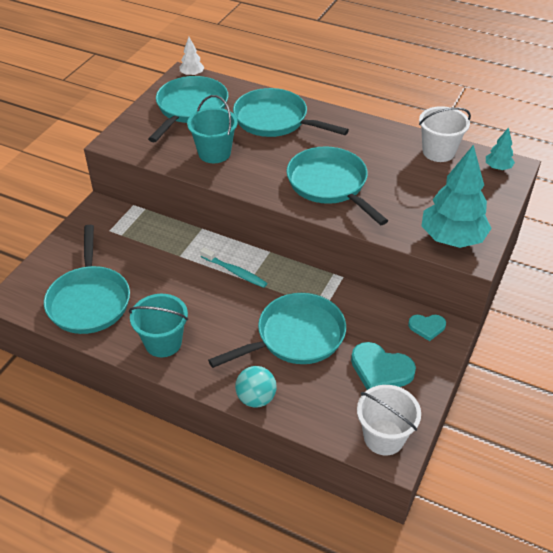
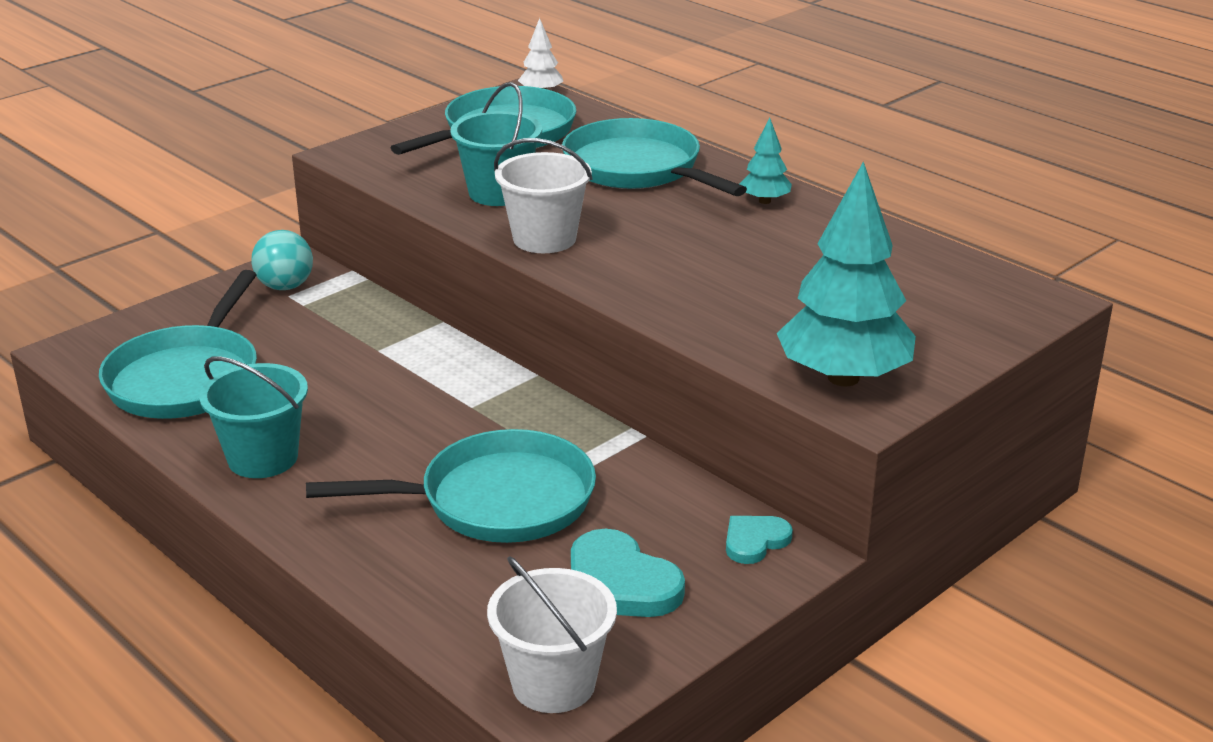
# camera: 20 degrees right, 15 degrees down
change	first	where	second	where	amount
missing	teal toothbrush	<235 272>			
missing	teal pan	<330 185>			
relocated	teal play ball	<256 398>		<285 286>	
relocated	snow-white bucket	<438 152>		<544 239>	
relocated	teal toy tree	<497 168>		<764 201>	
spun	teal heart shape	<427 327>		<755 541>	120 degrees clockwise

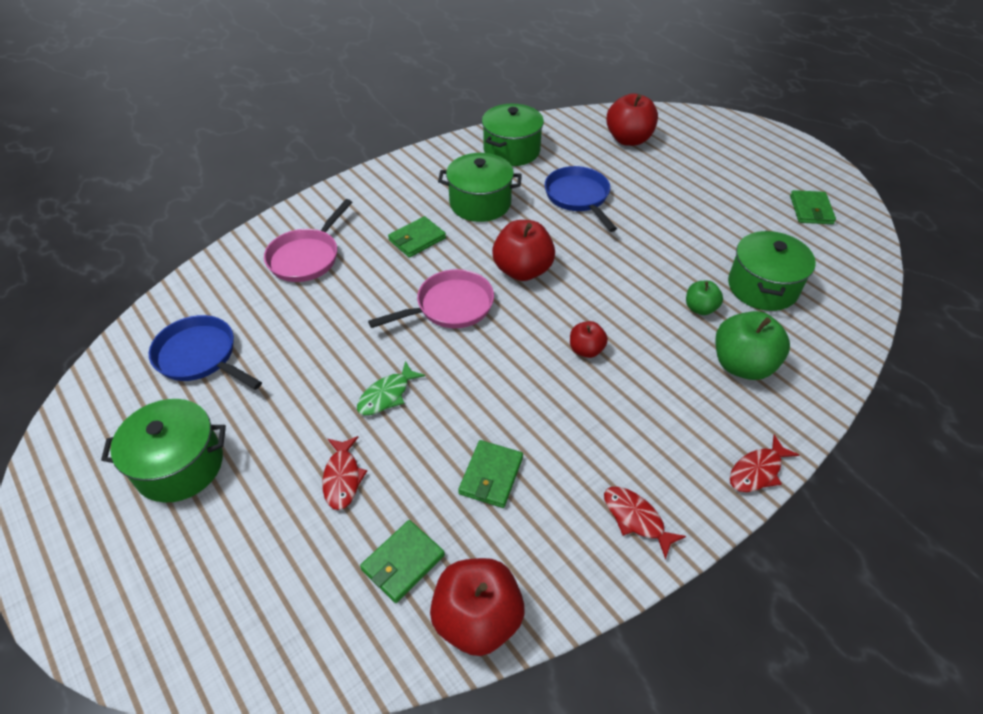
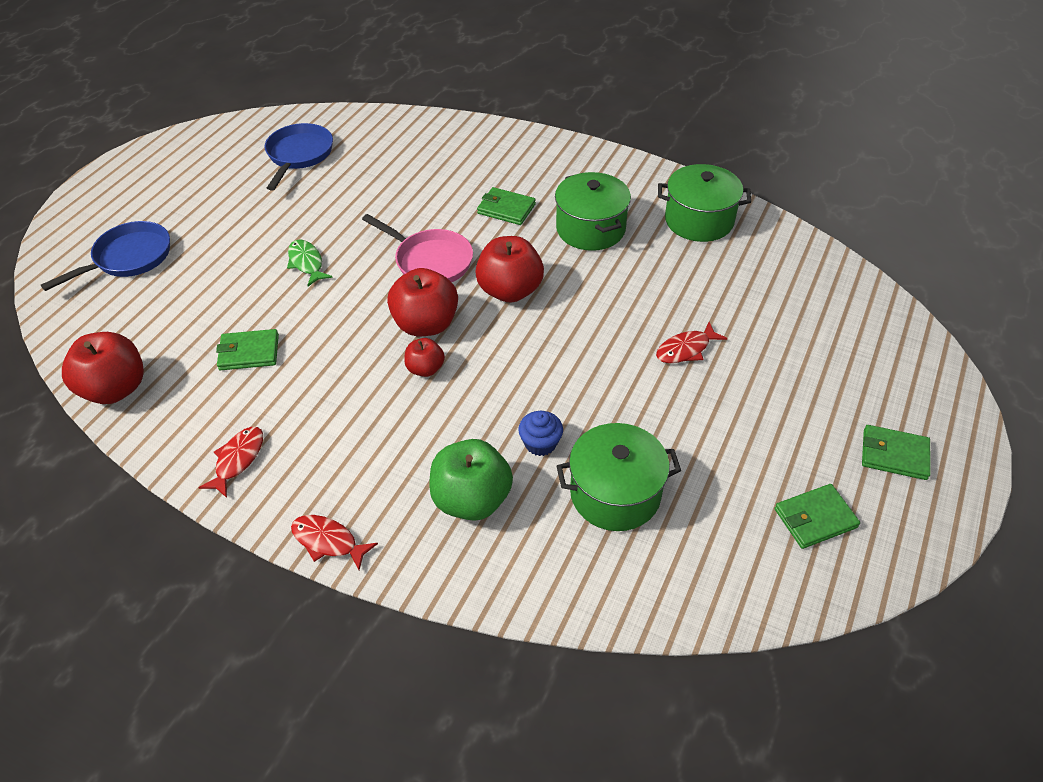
# camera: 65 degrees right, 0 degrees up
change	first	where	second	where	amount
missing	emerald pot	<180 465>			
missing	rose-pink pan	<306 257>			
relocated	red fish figure	<342 478>		<686 349>	
relocated	emerald card wallet	<403 562>		<894 454>	
relocated	royal blue pan	<578 197>		<129 258>	
relocated	red apple fruit	<628 139>		<426 324>	
exchanged	emerald apple fruit	<700 308>	royal blue cupcake	<540 443>	
spun	emerald fish figure	<387 395>		<307 263>	45 degrees clockwise

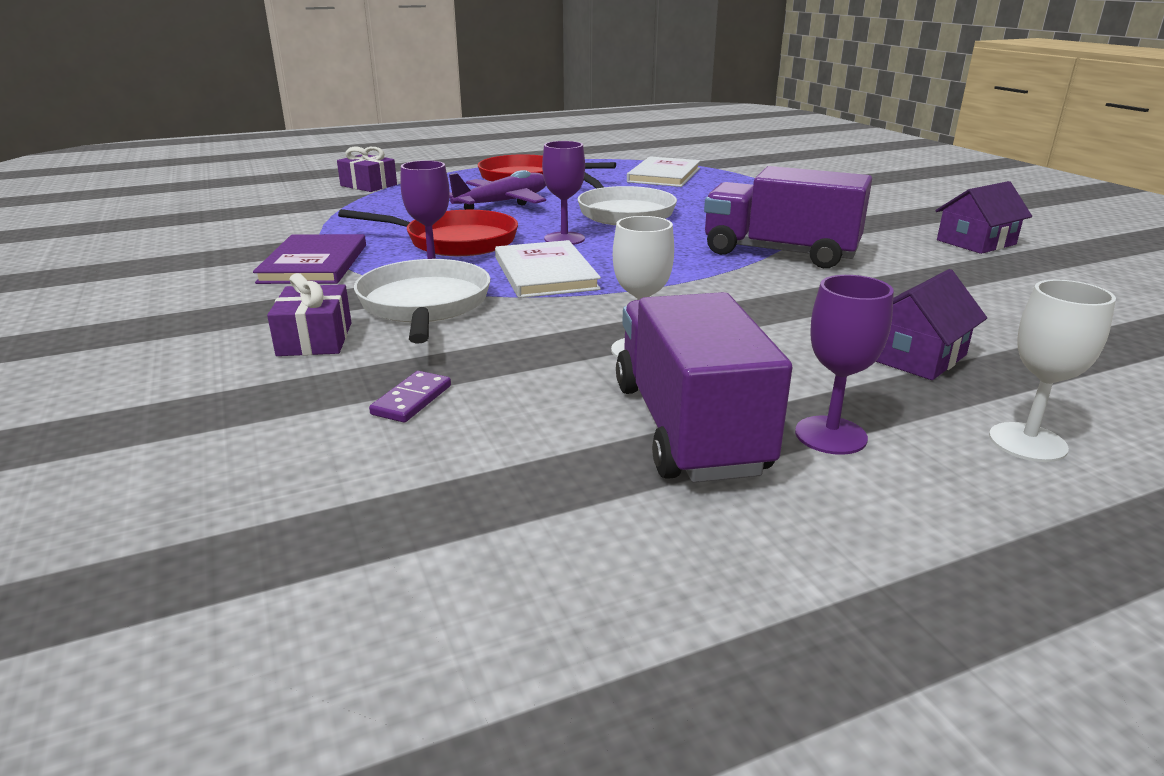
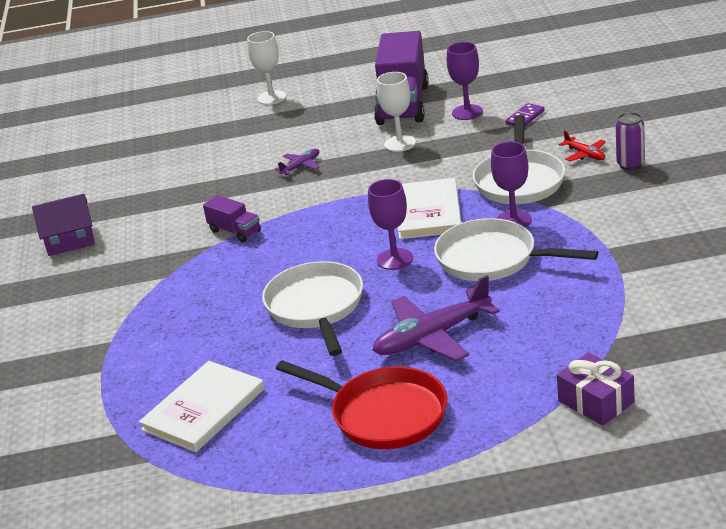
# camera: 160 degrees left, 5 degrees up
change	first	where	second	where	amount
missing	royal purple hardback	<314 263>			
missing	royal purple cottage	<914 356>			
appeared			royal purple toy plane	<301 166>	
appeared			royal purple tin	<630 165>	
relocated	royal purple chalice	<830 435>		<467 112>	
exchanged	royal purple present	<315 339>	red toy plane	<585 154>	
colour	red pan	<455 241>	snow-white pan	<493 259>	
size	royal purple toy truck	<779 253>		<235 231>	x0.47

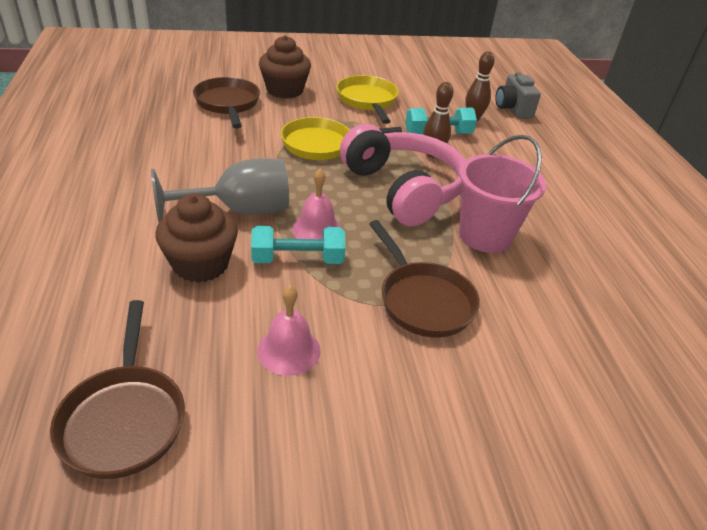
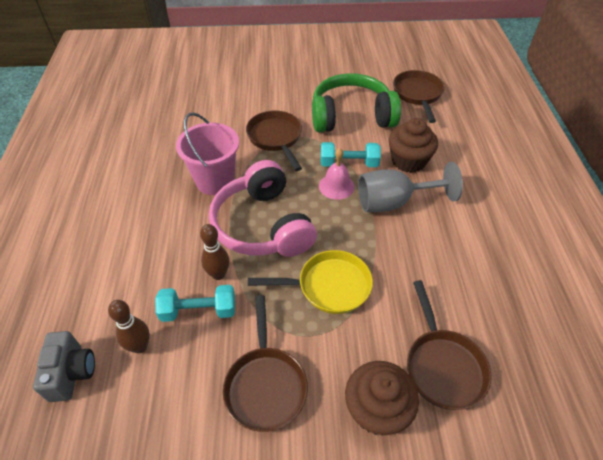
# camera: 170 degrees left, 10 degrees up
change	first	where	second	where	amount
exchanged	rose-pink bell	<289 350>	emerald over-ear headphones	<351 116>	
colour	bright yellow pan	<367 101>	brown pan	<265 385>	

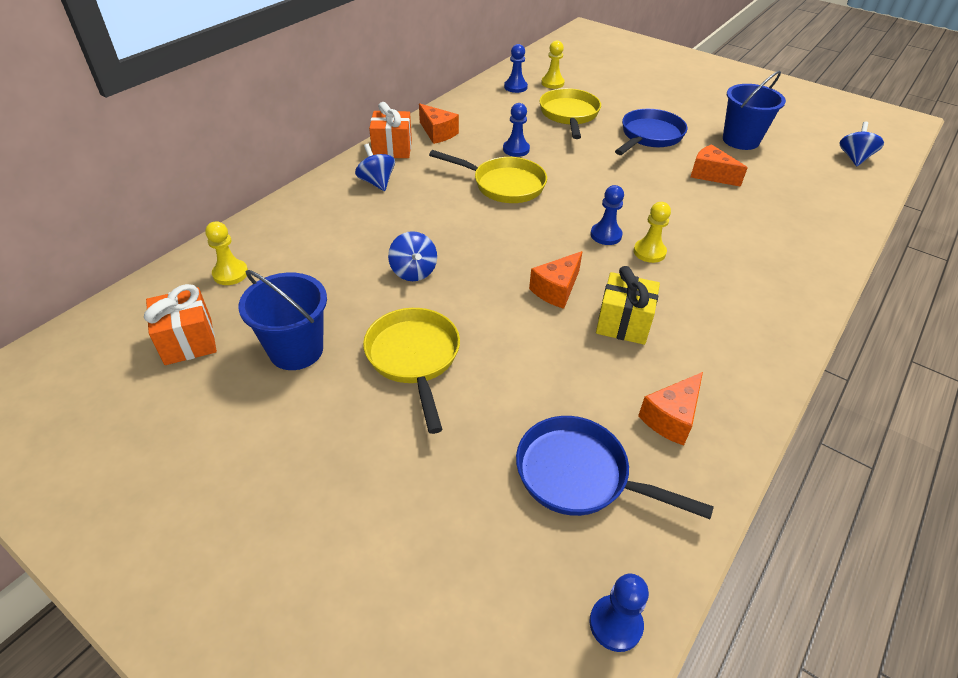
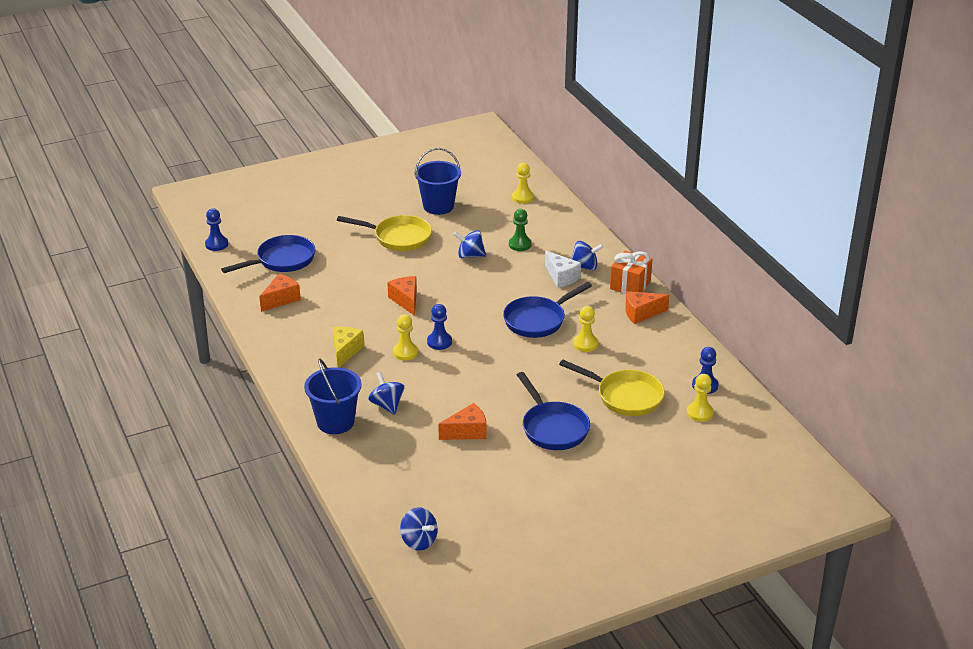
# camera: 120 degrees right, 10 degrees down
change	first	where	second	where	amount
missing	orange-coloured present	<188 341>			
missing	bright yellow present	<623 323>			
appeared			bright yellow piece of cheese	<345 351>	
appeared			royal blue spinning top	<387 405>	
appeared			emerald chess pawn	<520 244>	
appeared			snow-white piece of cheese	<561 277>	
relocated	royal blue bucket	<740 140>		<335 422>	
colour	bright yellow pan	<503 185>	royal blue pan	<538 320>	
colour	royal blue chess pawn	<516 149>	bright yellow chess pawn	<585 344>	
spun	orange-coloured piece of cheese	<671 418>		<281 299>	60 degrees clockwise

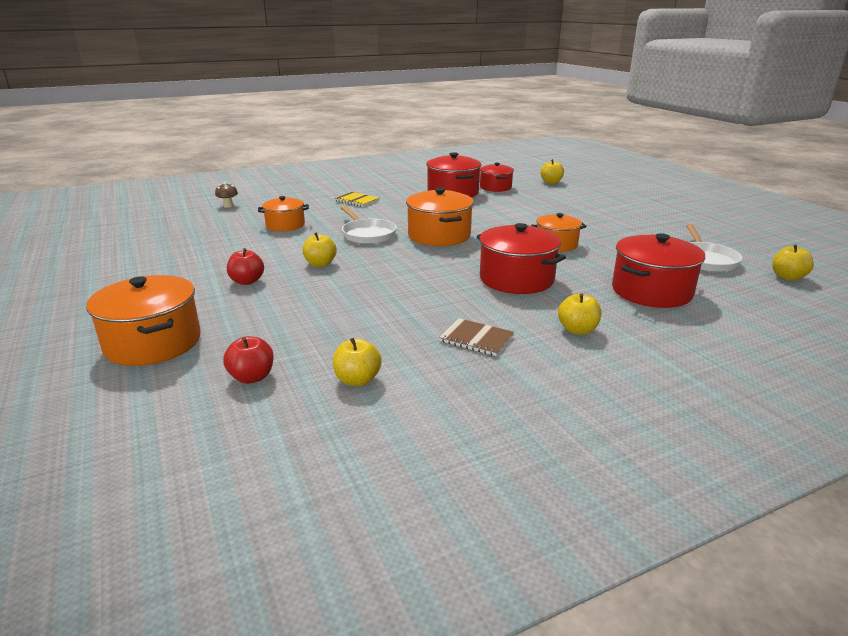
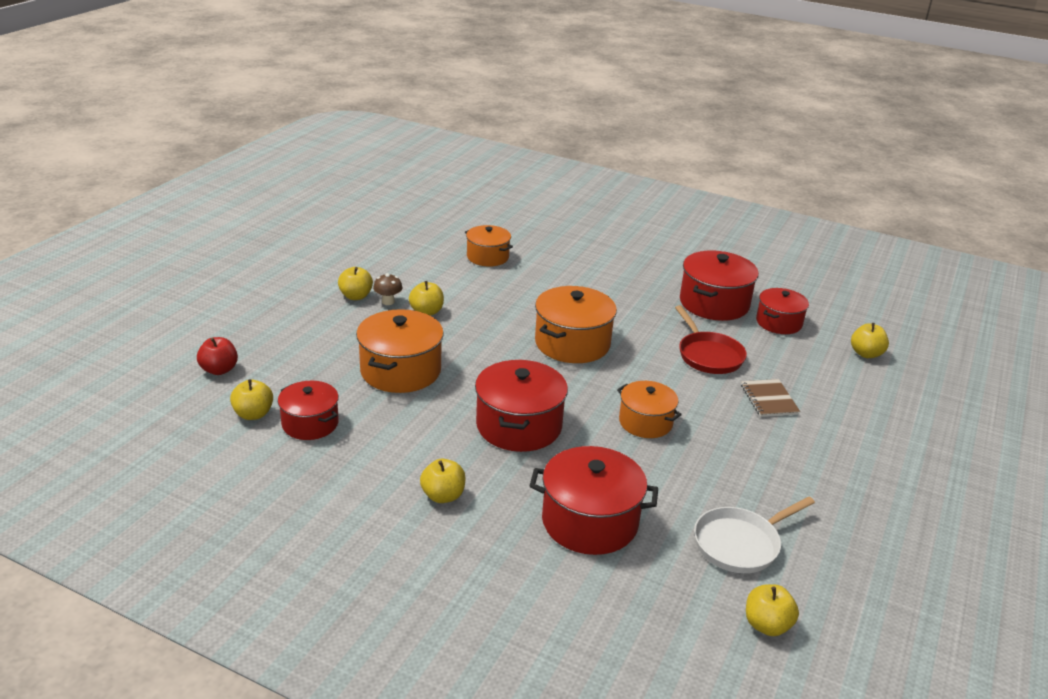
# camera: 50 degrees right, 5 degrees up
change	first	where	second	where	amount
missing	bright yellow notepad	<357 201>			
missing	snow-white pan	<367 234>			
appeared			red pot	<310 423>	
appeared			red pan	<708 355>	
relocated	orange-coloured pot	<153 343>		<400 371>	
relocated	brown toadstool	<228 206>		<388 302>	
relocated	brown notepad	<476 339>		<769 399>	
colour	red apple fruit	<247 281>	bright yellow apple fruit	<356 296>	

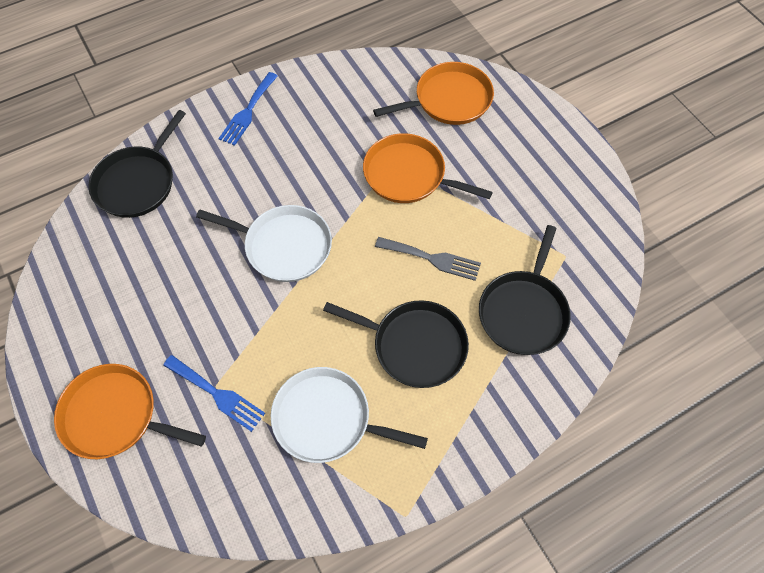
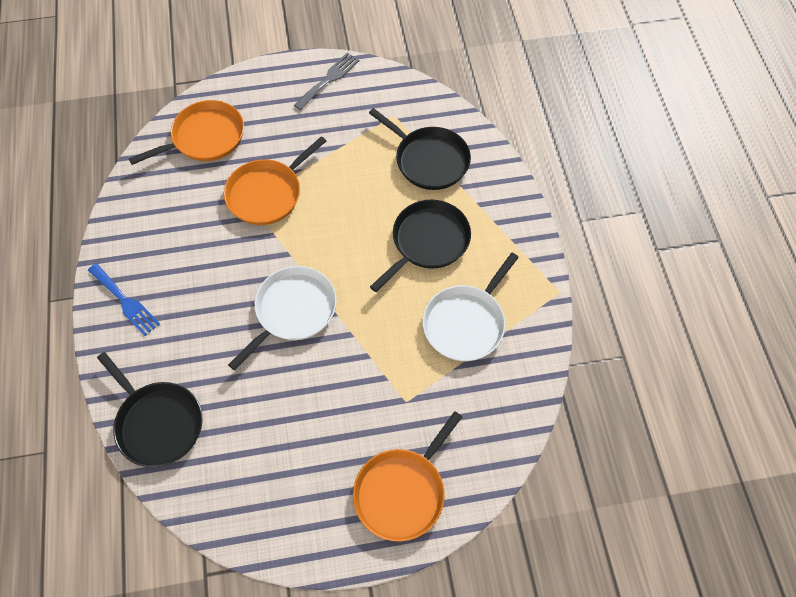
# camera: 70 degrees left, 0 degrees up
change	first	where	second	where	amount
missing	royal blue table fork	<217 394>			
relocated	ash-grey table fork	<432 259>		<329 79>	
spun	orange-coloured pan	<449 100>		<205 137>	60 degrees clockwise

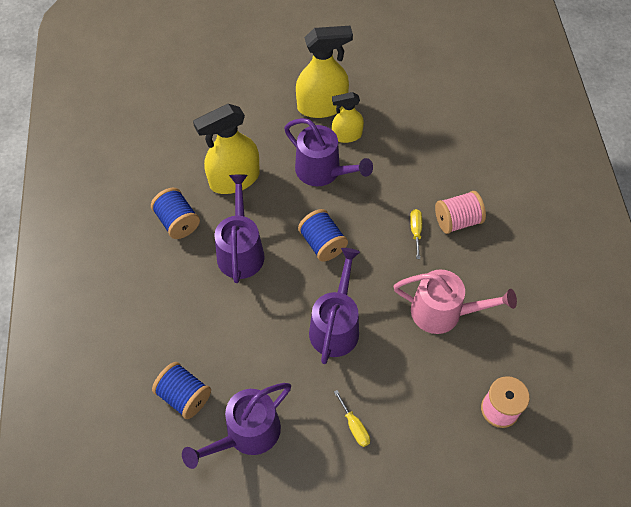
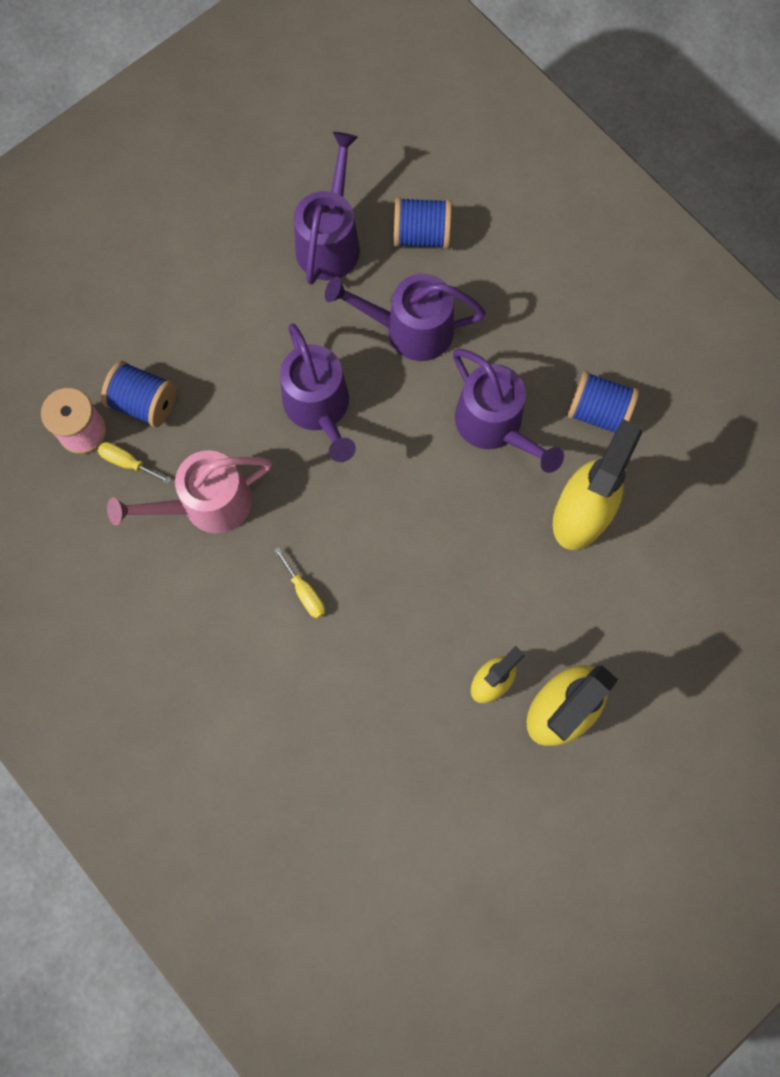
# camera: 145 degrees right, 15 degrees up
change	first	where	second	where	amount
missing	rose-pink bobbin	<457 221>			
relocated	royal purple sprinkling can	<322 171>		<410 330>	
relocated	royal blue bobbin	<322 243>		<144 403>	
relocated	bright yellow flat screwdriver	<354 426>		<128 463>	

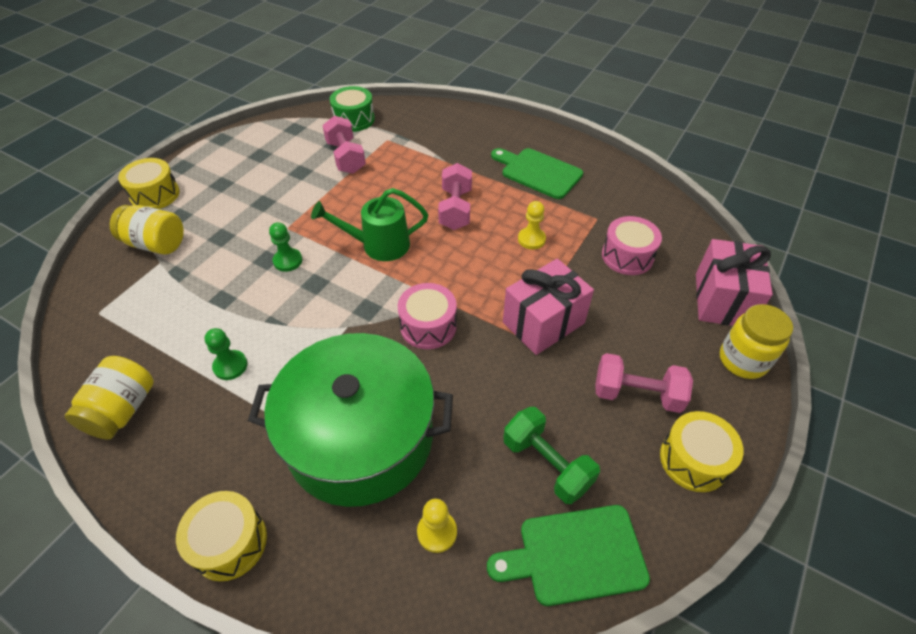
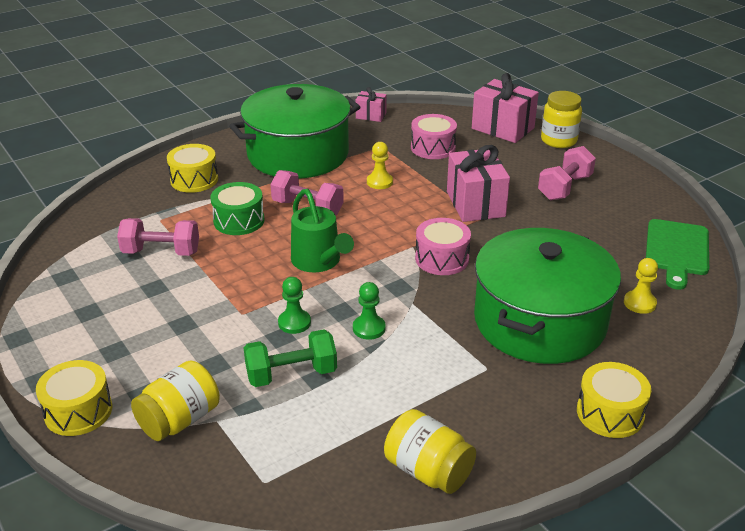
# camera: 65 degrees left, 15 degrees down
change	first	where	second	where	amount
appeared			rose-pink present	<371 115>	
relocated	emerald chess pawn	<230 366>		<369 328>	
relocated	emerald toy drum	<354 119>		<239 220>	
relocated	emerald hand weight	<546 464>		<291 374>	
relocated	bright yellow toy drum	<693 460>		<194 180>	
exchanged	emerald chopping board	<538 172>	emerald pot	<298 154>	
spun	emerald sprinkling can	<378 245>		<319 262>	45 degrees counterclockwise

